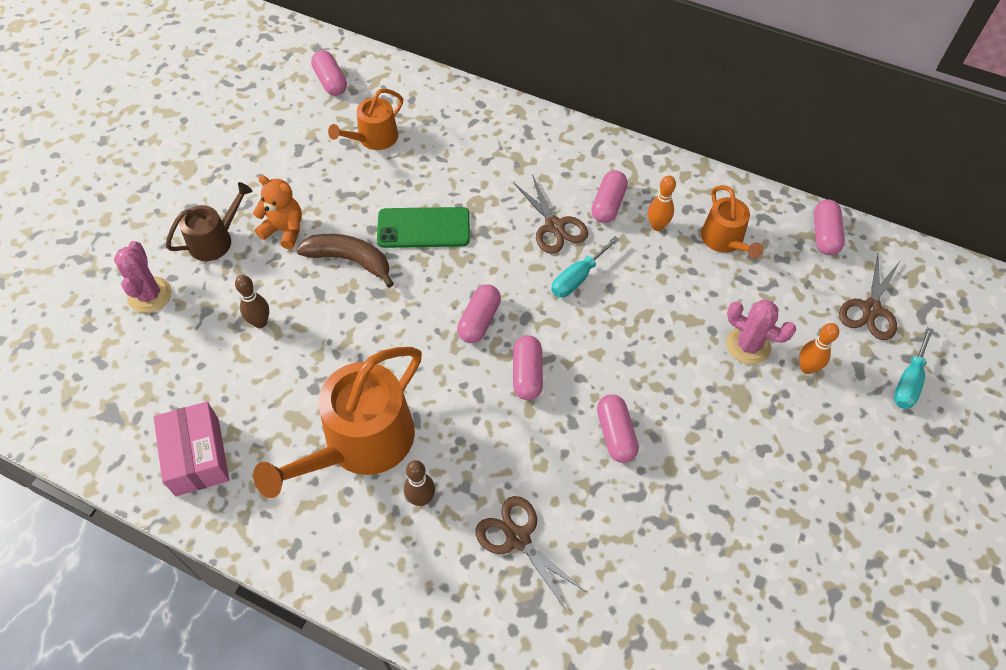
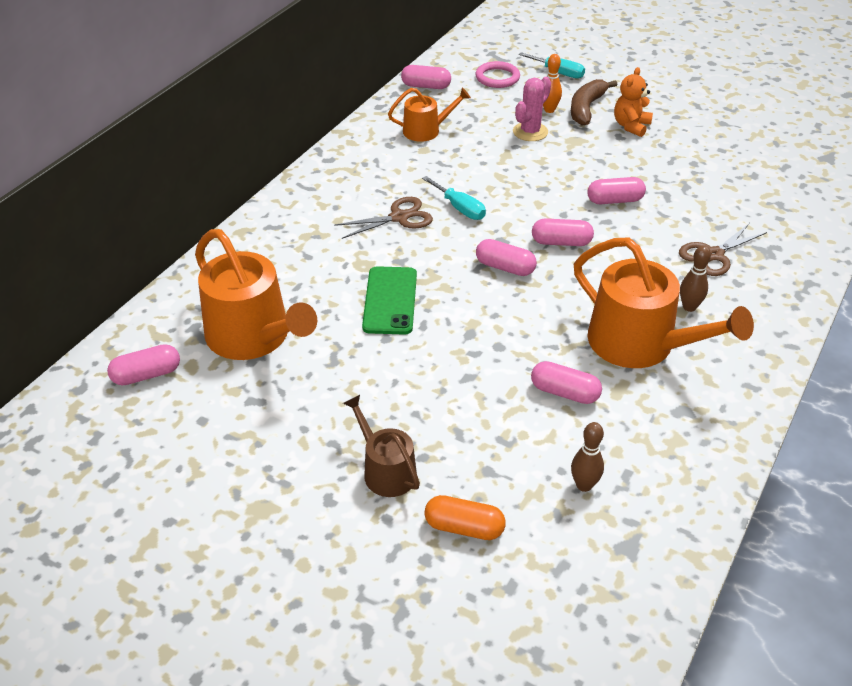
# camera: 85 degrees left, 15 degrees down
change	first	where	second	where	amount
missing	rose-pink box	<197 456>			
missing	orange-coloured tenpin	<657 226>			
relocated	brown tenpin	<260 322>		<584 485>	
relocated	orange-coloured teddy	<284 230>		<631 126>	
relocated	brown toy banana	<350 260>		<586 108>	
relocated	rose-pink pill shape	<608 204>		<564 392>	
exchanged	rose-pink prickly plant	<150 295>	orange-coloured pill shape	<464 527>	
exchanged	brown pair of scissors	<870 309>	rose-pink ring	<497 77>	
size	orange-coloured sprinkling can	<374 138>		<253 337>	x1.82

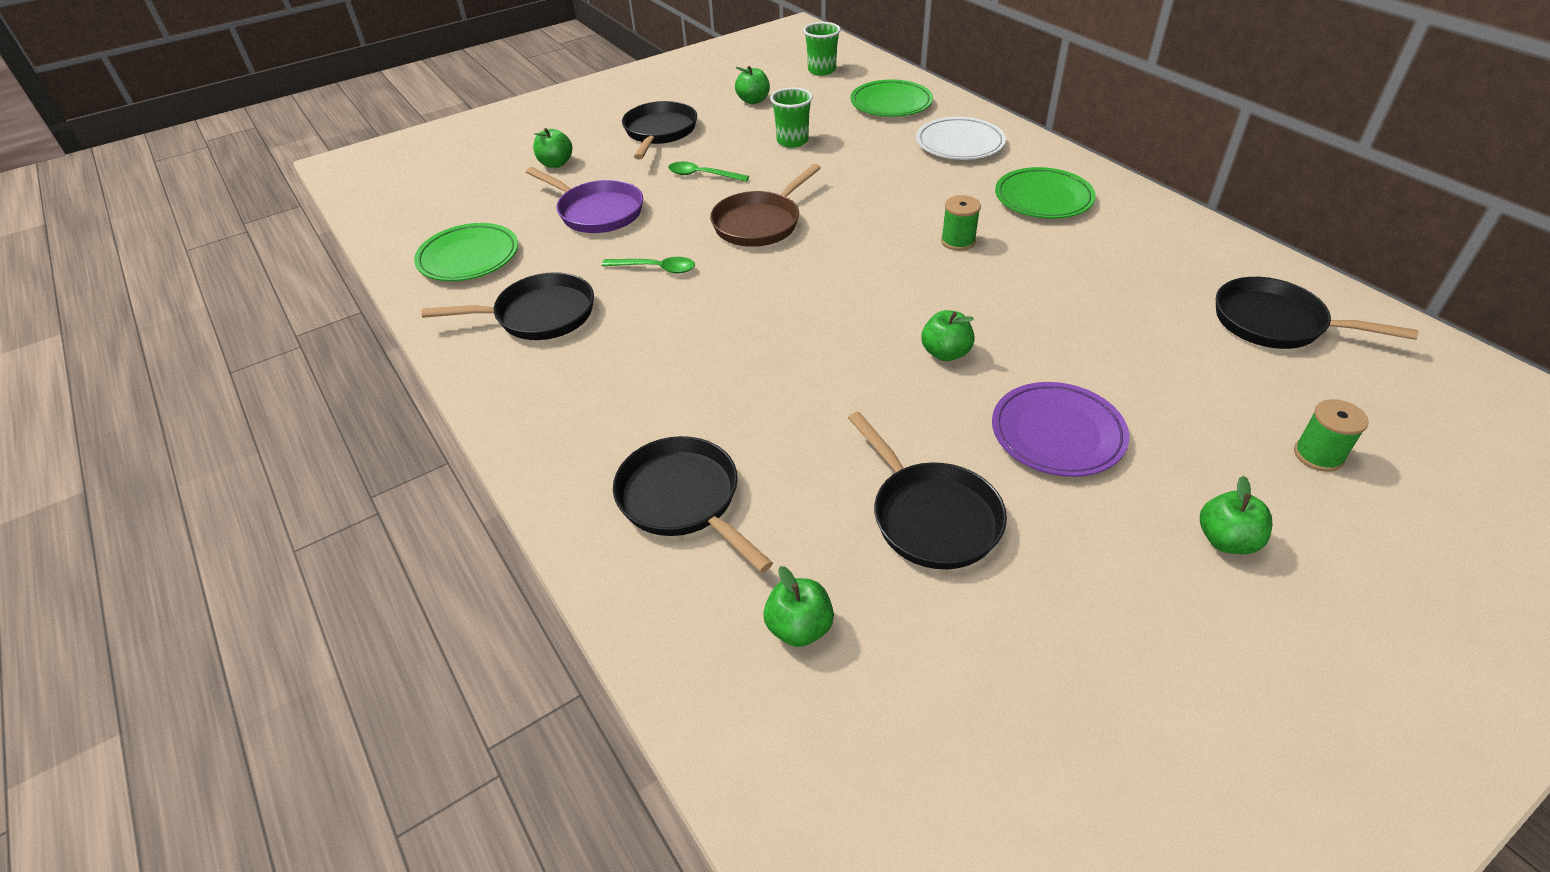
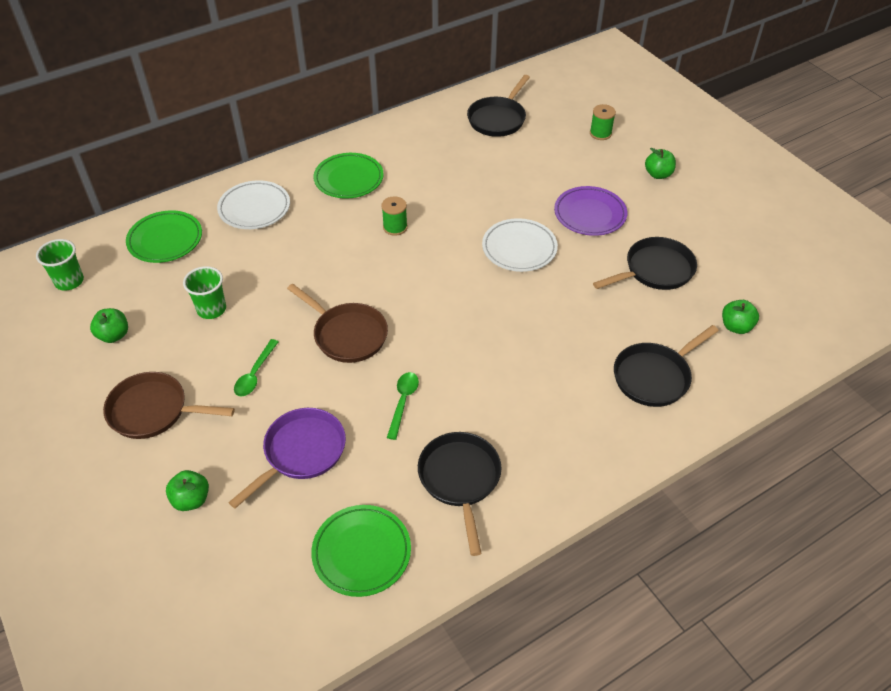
# camera: 90 degrees left, 5 degrees up
change	first	where	second	where	amount
exchanged	emerald apple fruit	<945 353>	snow-white dinner plate	<519 248>	
colour	jet-black pan	<659 132>	brown pan	<153 411>	

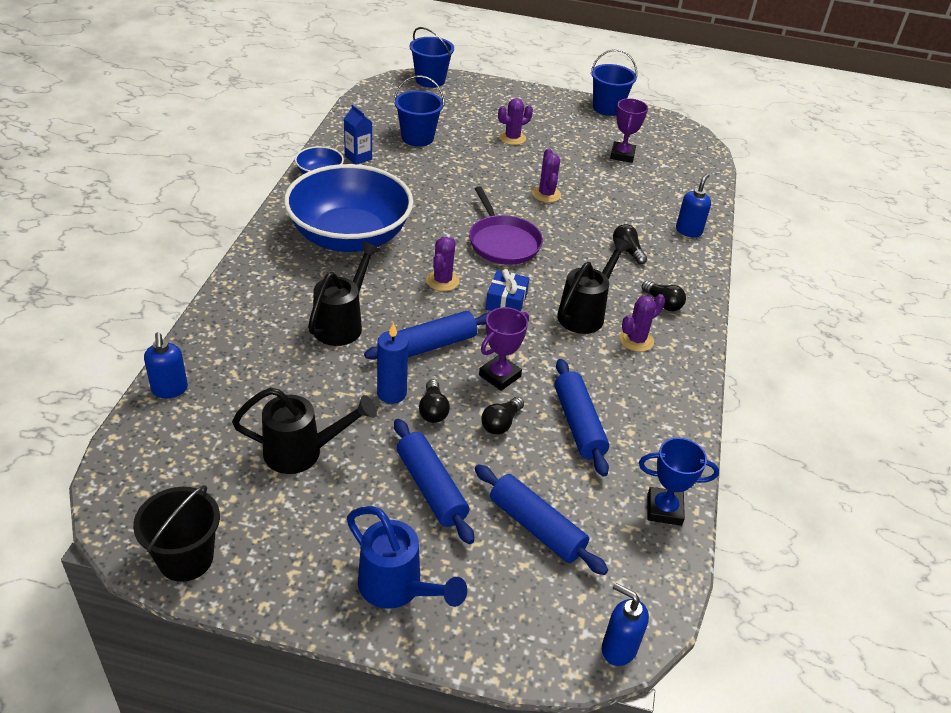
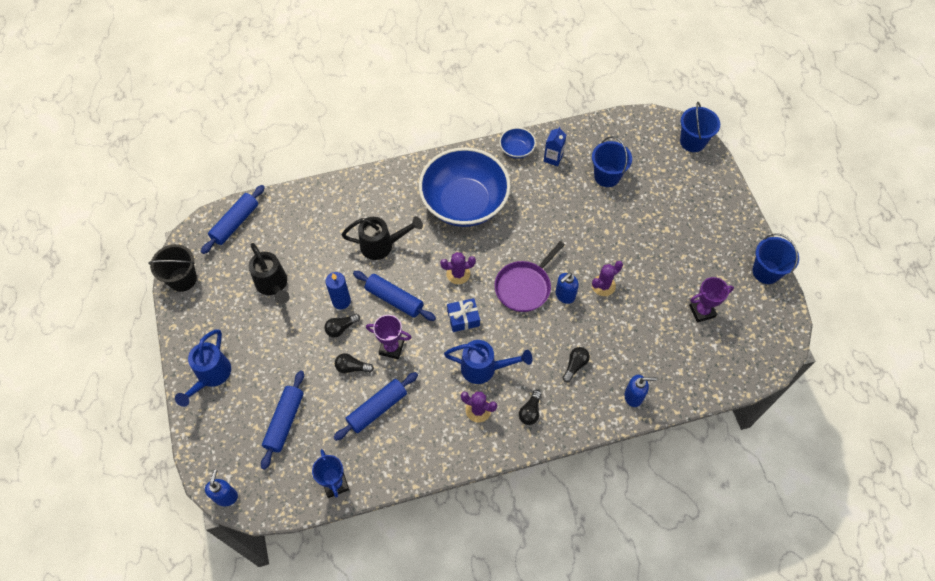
# camera: 65 degrees right, 20 degrees up
change	first	where	second	where	amount
missing	royal purple prickly plant	<512 138>			
relocated	royal blue soap dispenser	<169 389>		<564 295>	
relocated	royal blue pastry roller	<431 488>		<235 223>	
colour	jet-black sprinkling can	<585 313>	royal blue sprinkling can	<485 368>	

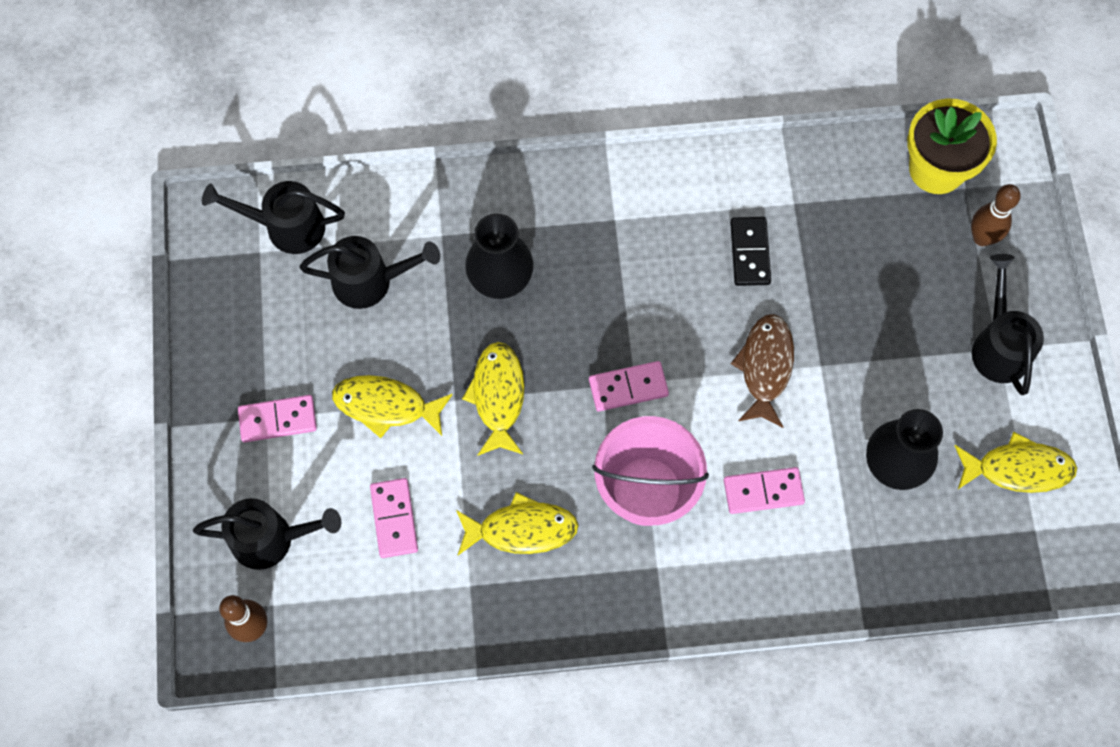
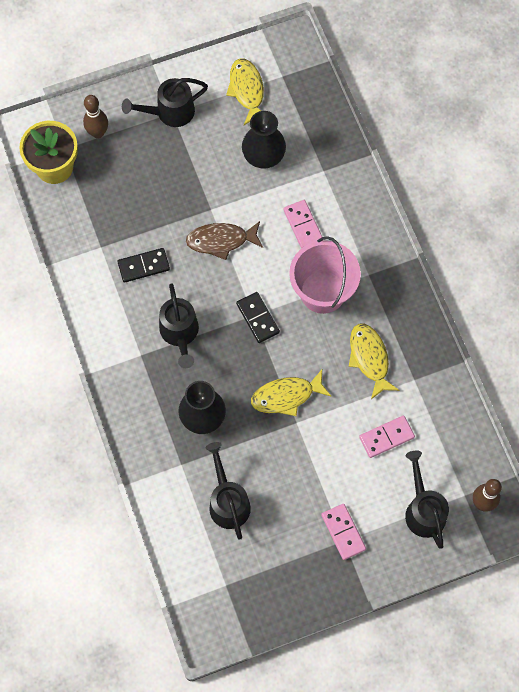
# camera: 105 degrees left, 0 degrees up
change	first	where	second	where	amount
missing	bright yellow fish figure	<386 406>			
relocated	jet-black sprinkling can	<285 227>		<180 334>	
colour	rose-pink domino	<628 387>	jet-black domino	<257 318>	

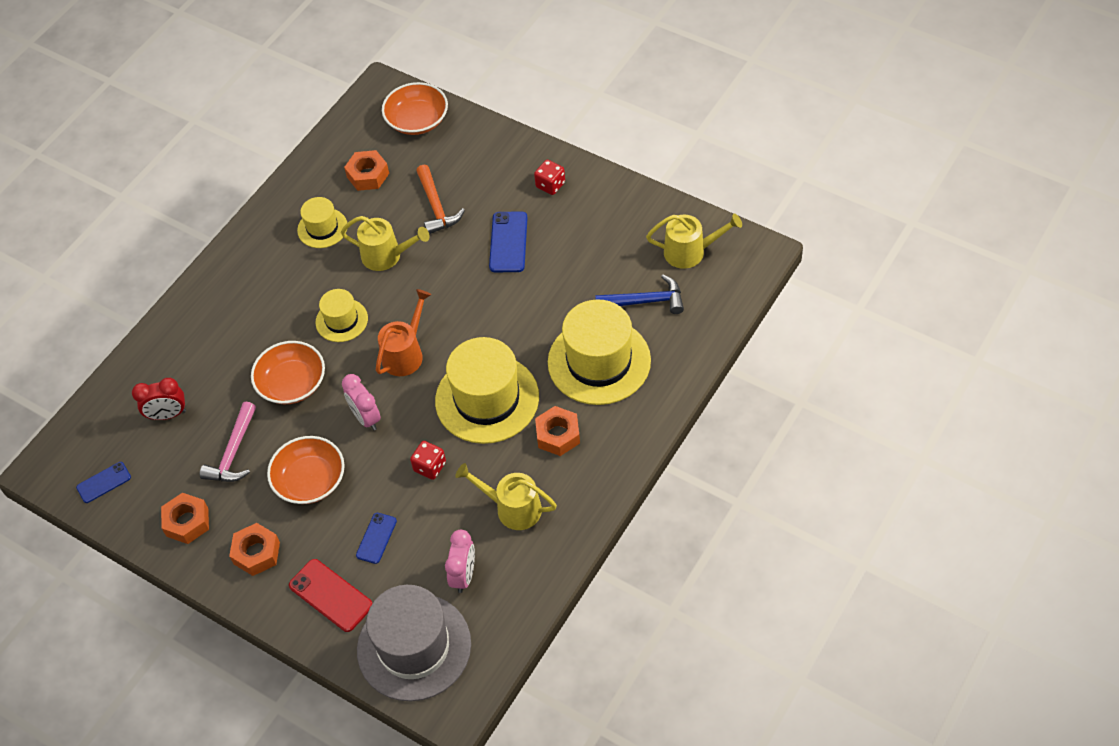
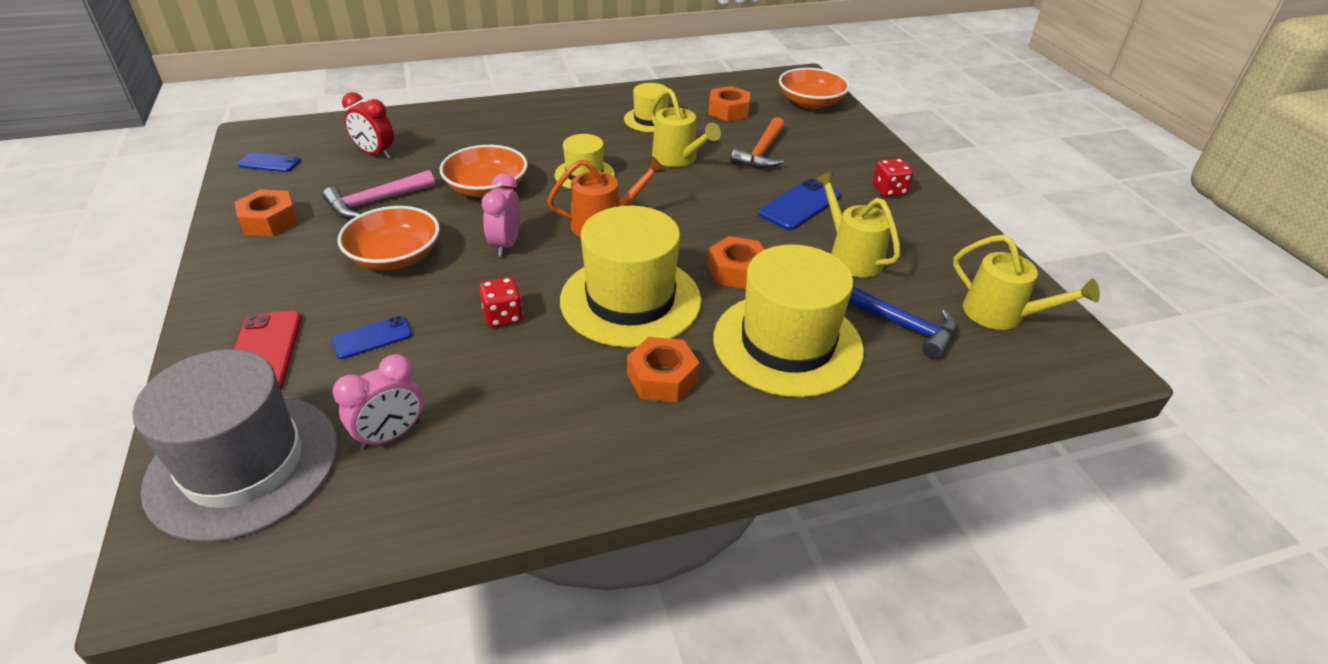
# camera: 35 degrees right, 15 degrees down
change	first	where	second	where	amount
relocated	orange-coloured nut	<256 553>		<737 271>	
relocated	bright yellow sprinkling can	<512 508>		<851 256>	

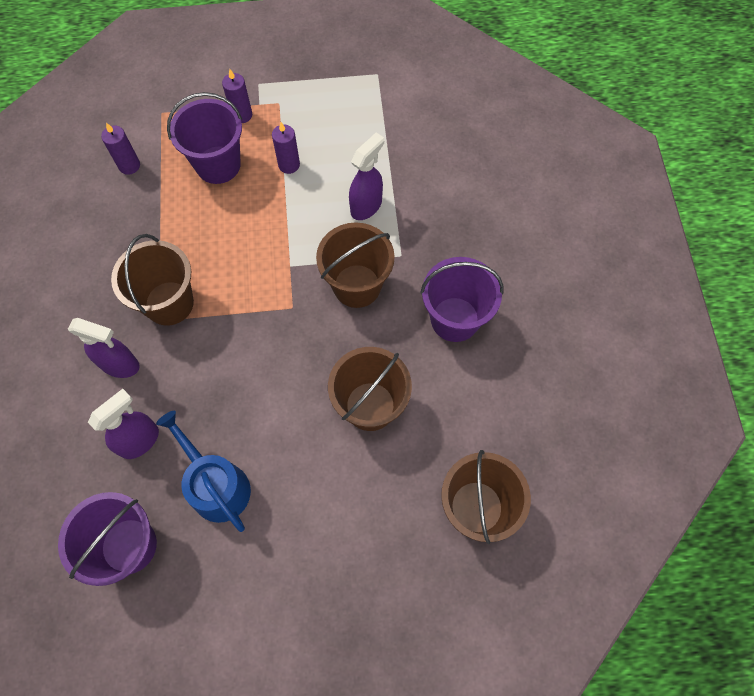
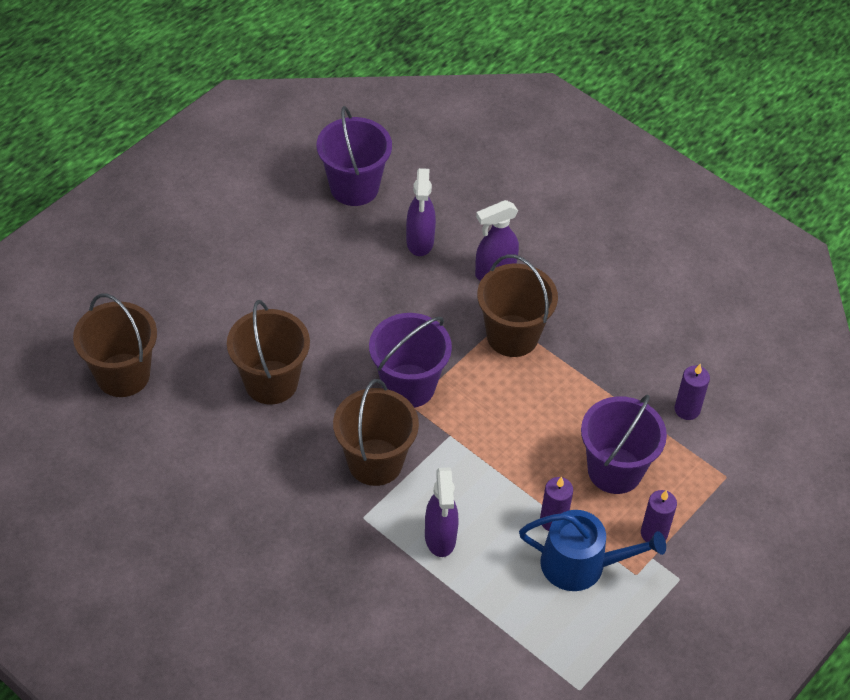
# camera: 135 degrees right, 15 degrees down
change	first	where	second	where	amount
relocated	royal blue sprinkling can	<216 485>		<581 565>	
relocated	royal purple bucket	<455 319>		<408 386>	

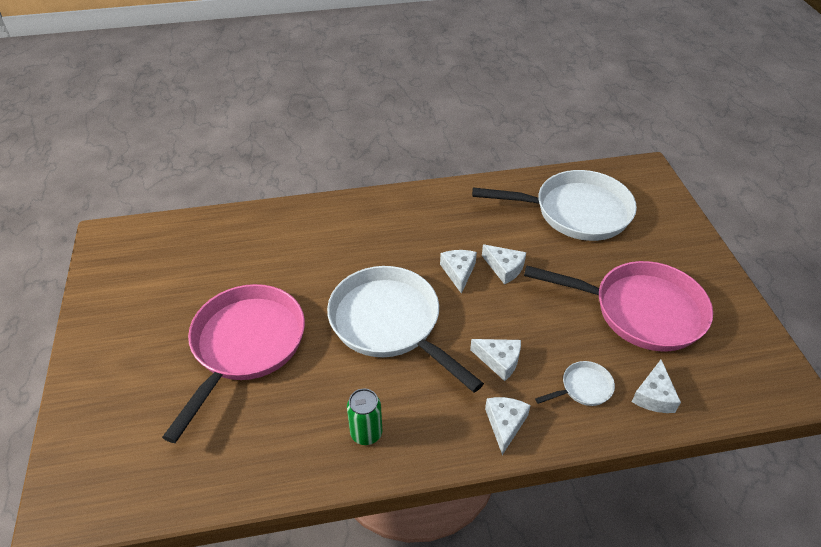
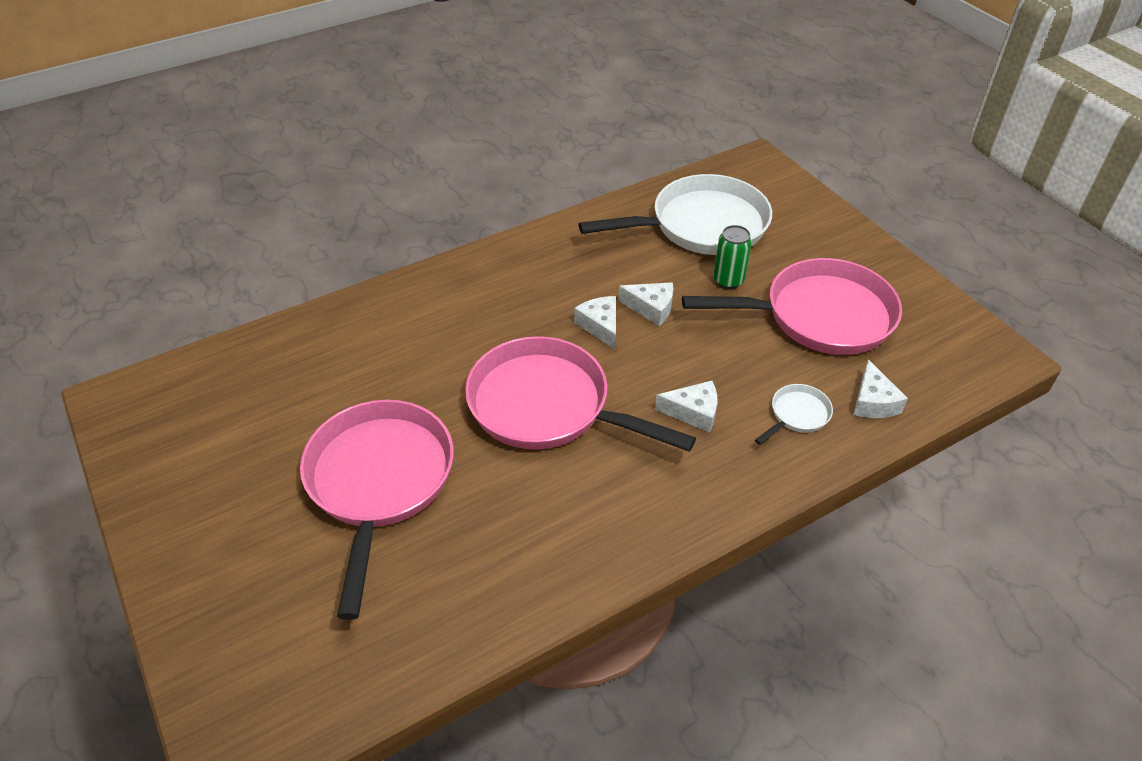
# camera: 20 degrees left, 0 degrees up
change	first	where	second	where	amount
missing	snow-white piece of cheese	<505 424>			
relocated	emerald tin	<366 433>		<728 280>	
colour	snow-white pan	<390 323>	rose-pink pan	<547 406>	

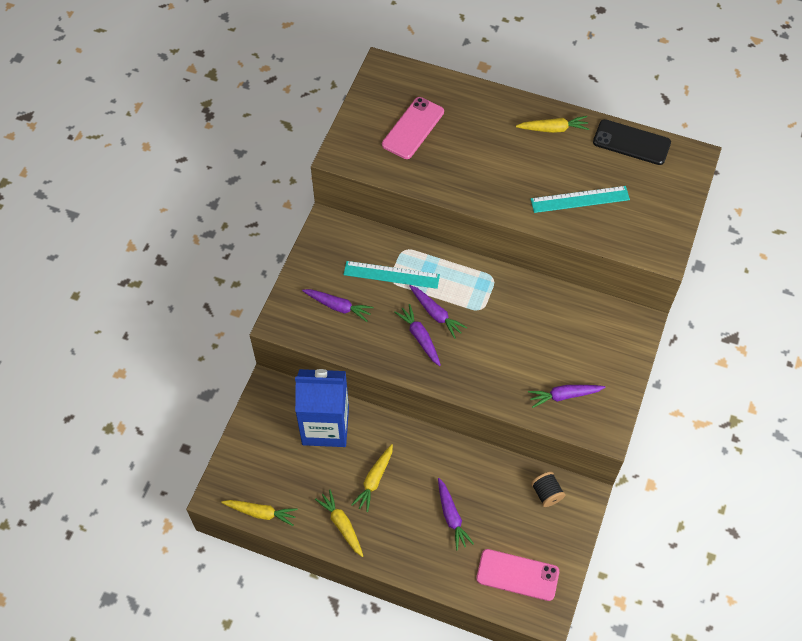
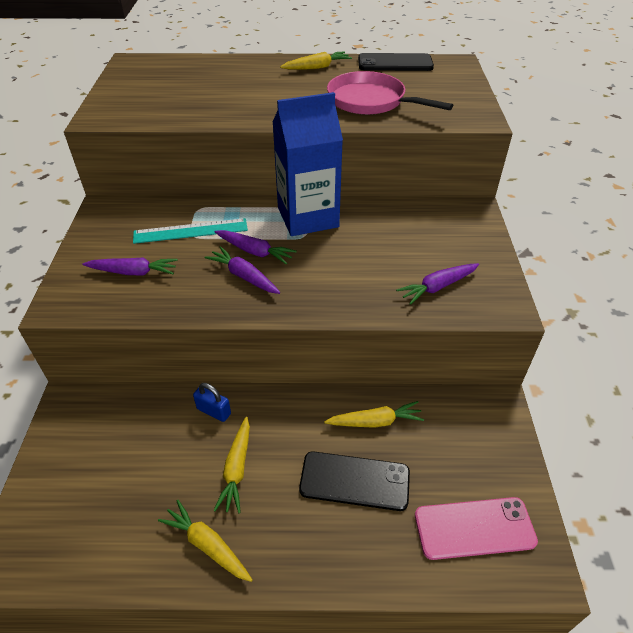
# camera: 20 degrees left, 15 degrees down
change	first	where	second	where	amount
missing	rose-pink mobile phone	<413 128>			
missing	jet-black bobbin	<546 493>			
appeared			royal blue padlock	<214 411>	
relocated	bright yellow root vegetable	<261 513>		<375 421>	
relocated	royal blue carton	<325 426>		<308 217>	
exchanged	royal purple root vegetable	<451 516>	jet-black mobile phone	<354 481>	
exchanged	teal ruler	<580 199>	rose-pink pan	<371 101>	

